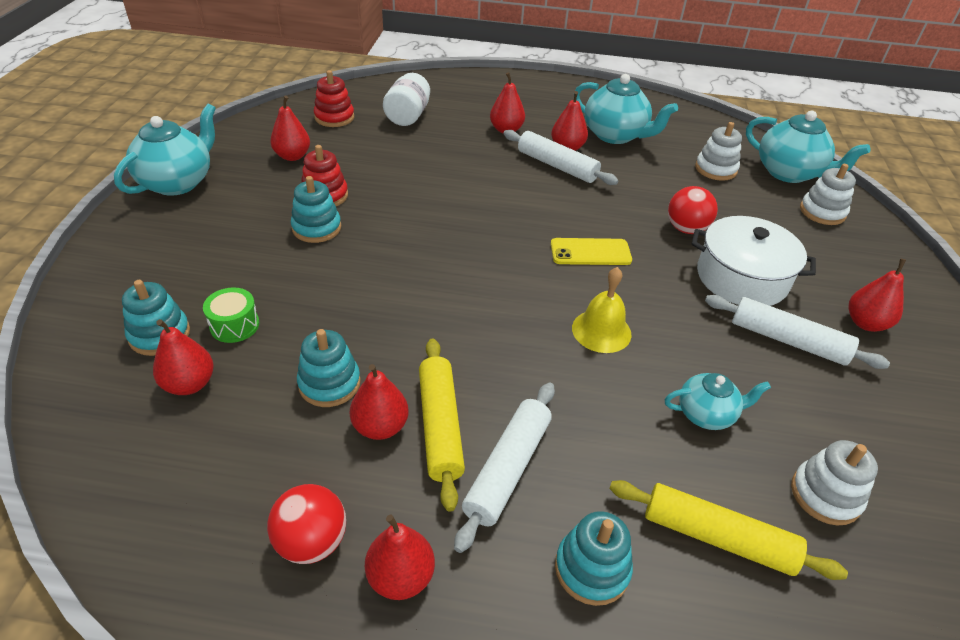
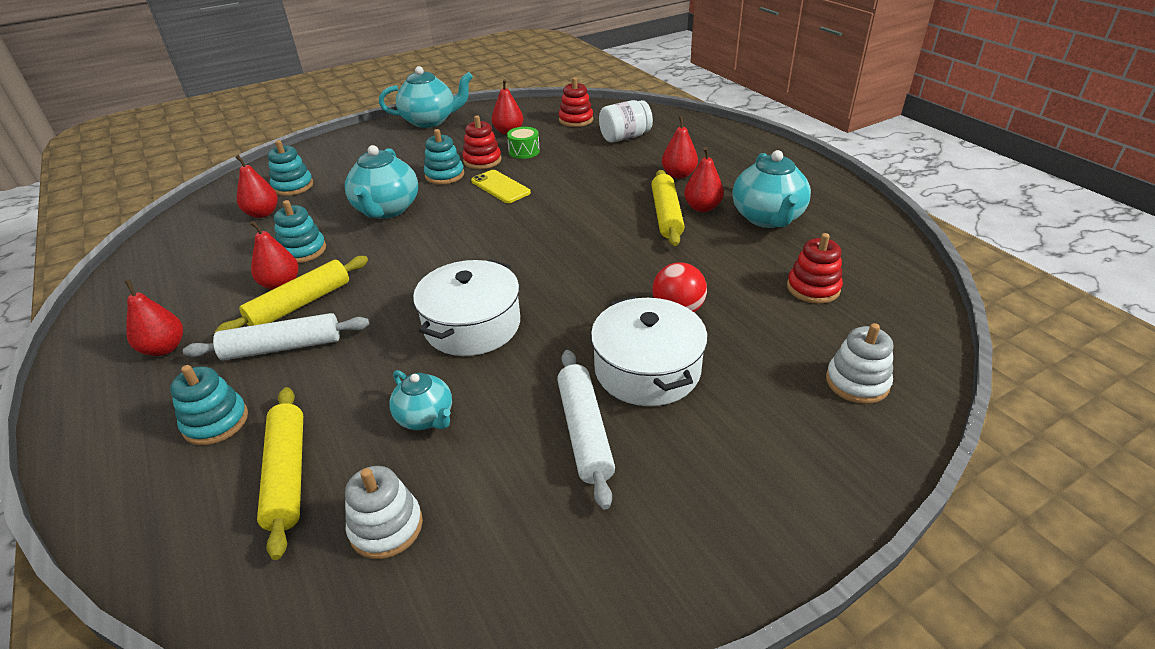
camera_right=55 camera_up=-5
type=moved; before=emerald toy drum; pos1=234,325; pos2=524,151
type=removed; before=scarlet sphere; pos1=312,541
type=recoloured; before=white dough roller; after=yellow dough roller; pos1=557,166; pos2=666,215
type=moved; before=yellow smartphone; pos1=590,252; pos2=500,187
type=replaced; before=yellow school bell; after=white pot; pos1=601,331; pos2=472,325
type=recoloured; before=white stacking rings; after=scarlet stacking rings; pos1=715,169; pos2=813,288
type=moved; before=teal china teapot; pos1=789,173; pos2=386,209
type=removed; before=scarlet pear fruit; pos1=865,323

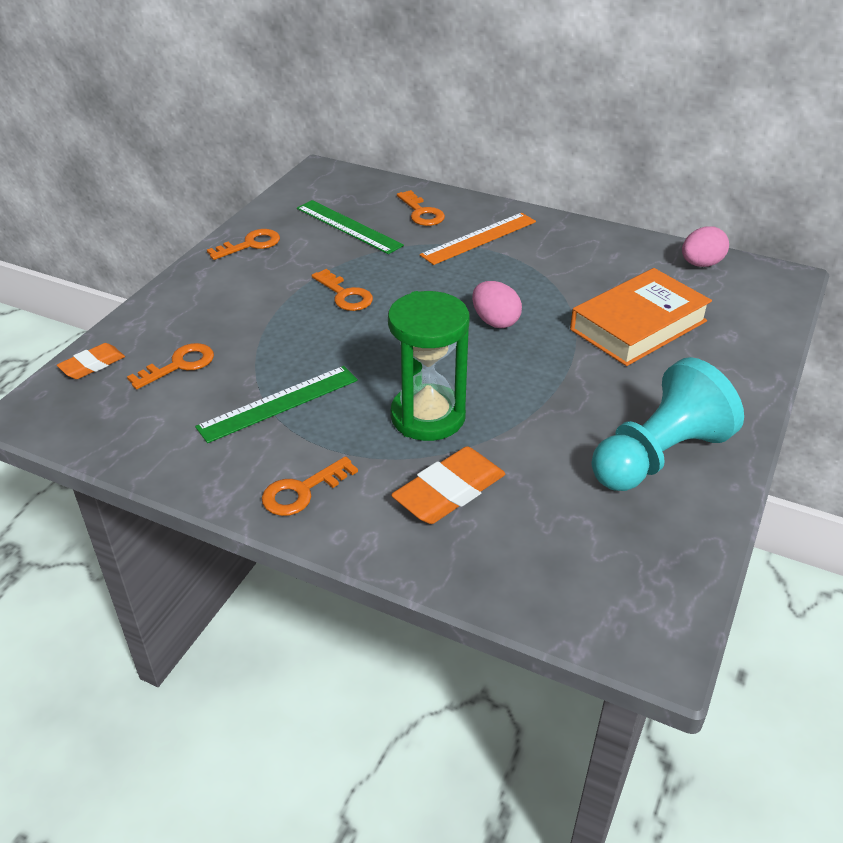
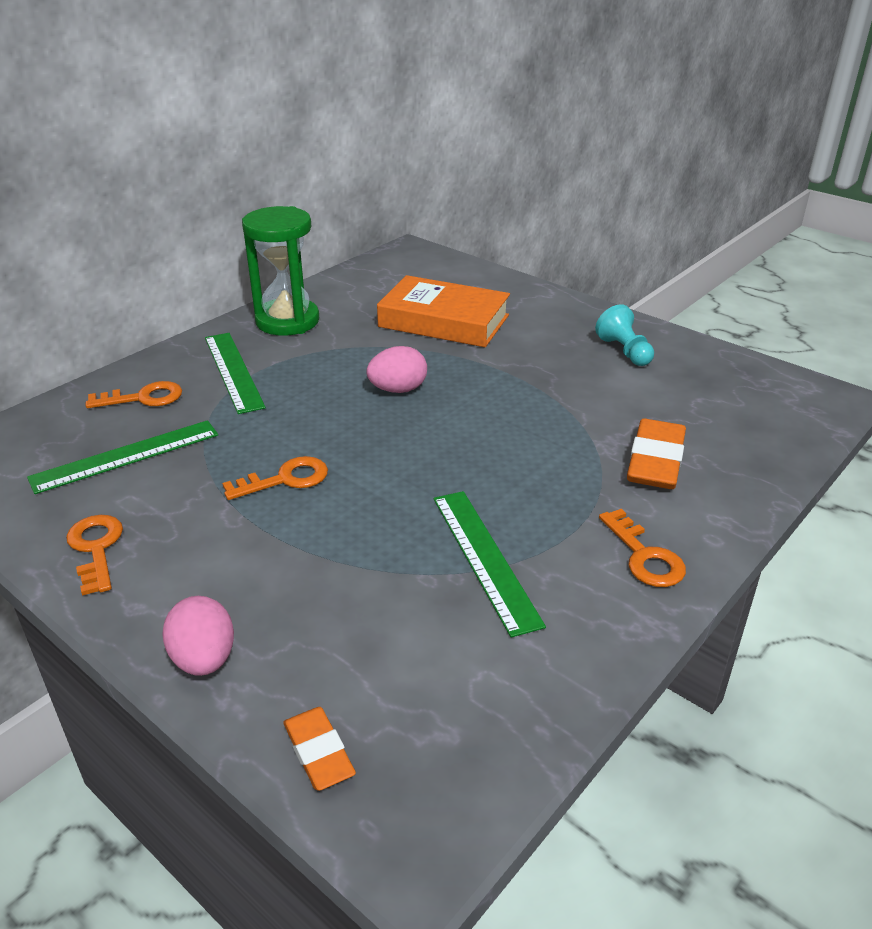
camera_right=-75 camera_up=-5
type=removed; before=bright orange key; pos1=179,365
type=moved; before=emerald hourglass; pos1=428,416; pos2=287,321
type=turned; before=bright orange gum eraser; pos1=449,491; pos2=655,461; turn=45
type=recoloured; before=bright orange straightedge; after=emerald straightedge; pos1=479,238; pos2=233,371
type=turned; before=bright orange book; pos1=638,325; pos2=443,321; turn=-45
type=resized; before=teal chess pawn; pos1=658,456; pos2=624,351; scale=0.52
type=moved; before=pink egg; pos1=701,264; pos2=204,659

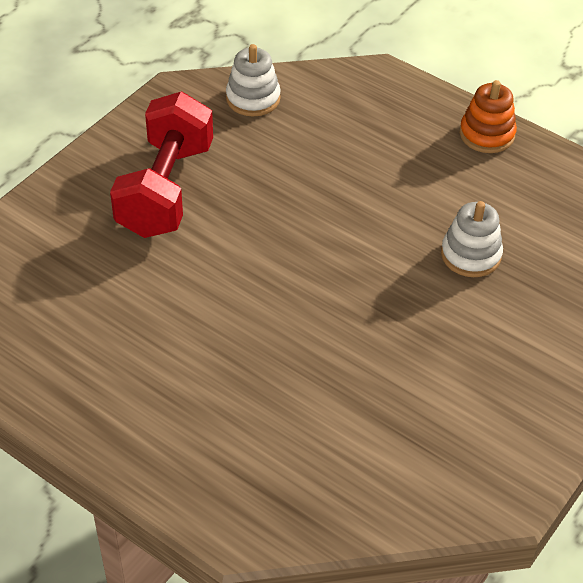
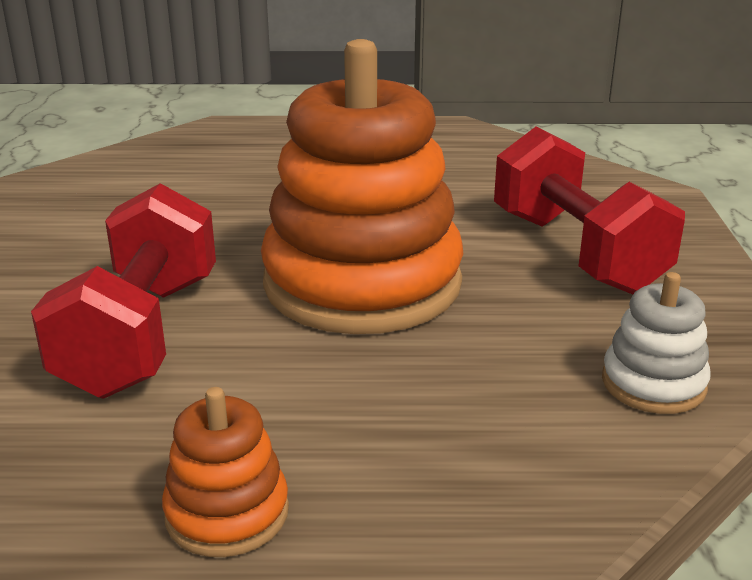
camera_right=145 camera_up=-20
type=replaced; before=white stacking rings; after=scarlet hand weight; pos1=470,255; pos2=141,335
type=added; after=bright orange stacking rings; pos2=362,283

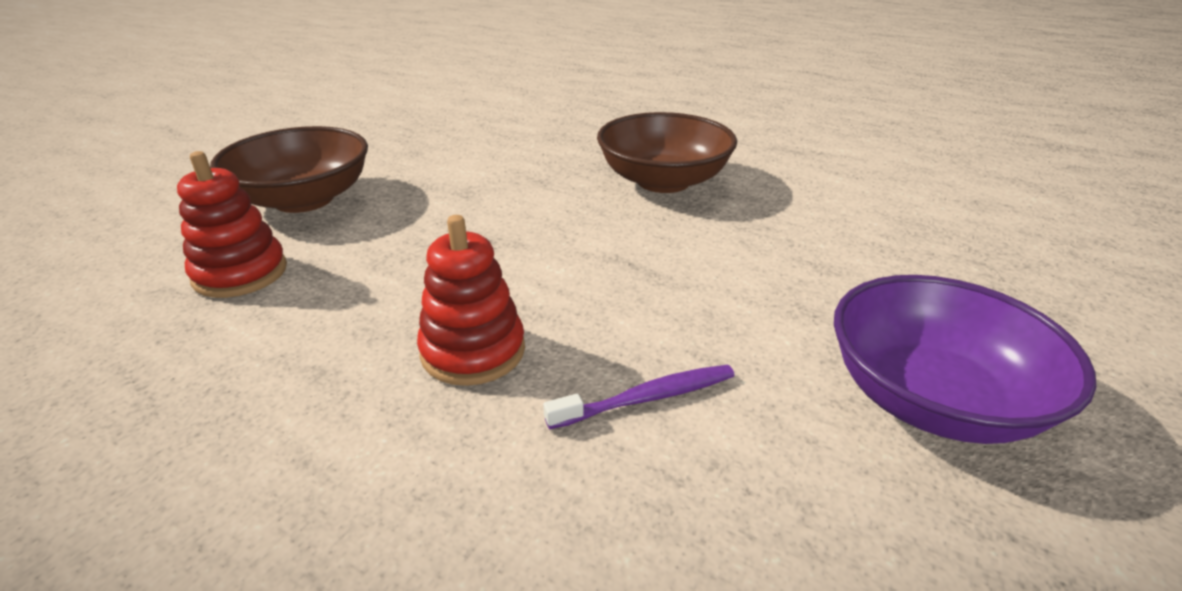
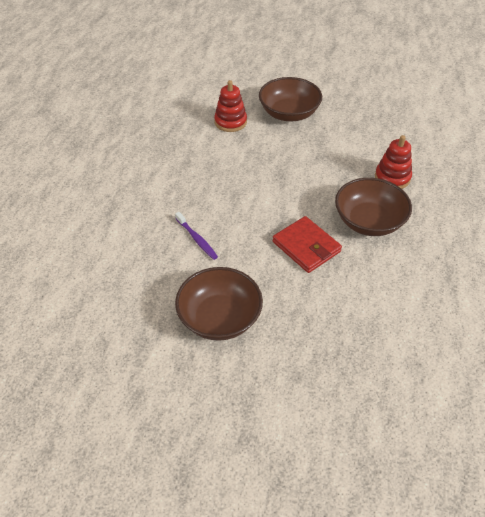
camera_right=75 camera_up=15
type=moved; before=scarlet stacking rings; pos1=473,351; pos2=392,177
type=recoloured; before=royal purple deep dish; after=russet deep dish; pos1=932,399; pos2=219,318
type=added; after=scarlet card wallet; pos2=306,246

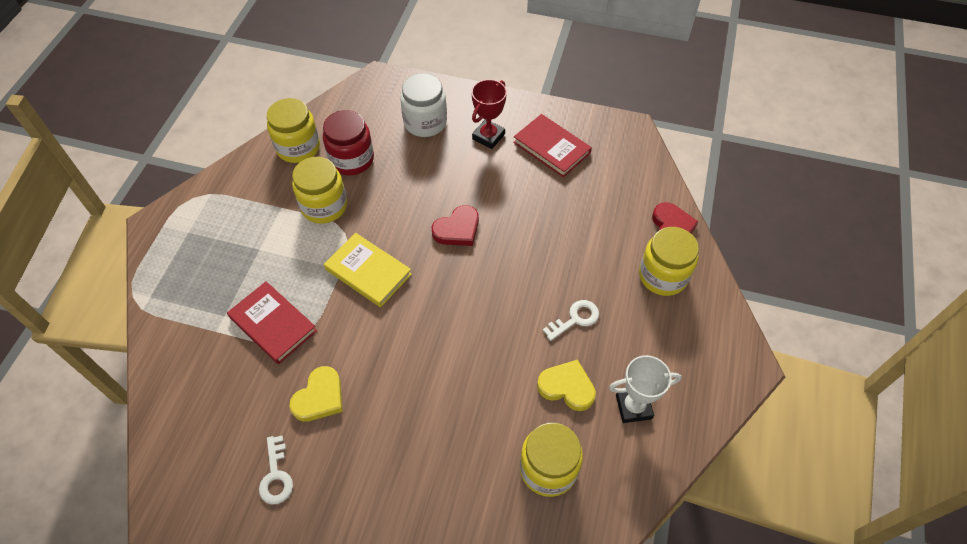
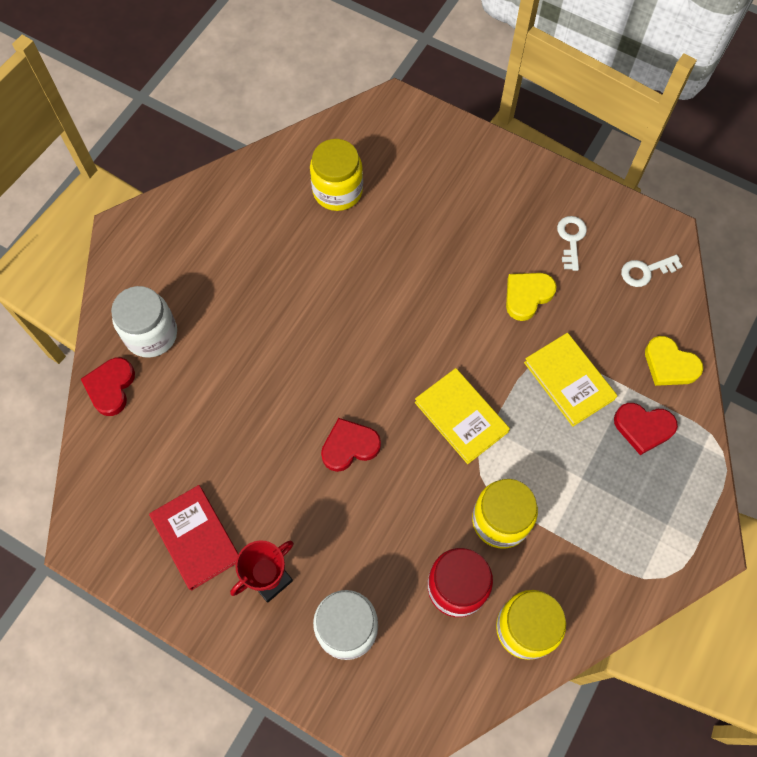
camera_right=-165 camera_up=10
type=recoloured; before=scarlet book; after=yellow book; pos1=273,324; pos2=569,381
type=moved; before=yellow heart shape; pos1=567,387; pos2=669,364
type=moved; before=white key; pos1=575,319; pos2=645,271
type=removed; before=white prize cup; pos1=633,407
type=recoloured; before=yellow preserve jar; after=white preserve jar; pos1=663,276; pos2=151,334
type=added; after=scarlet heart shape; pos2=643,428

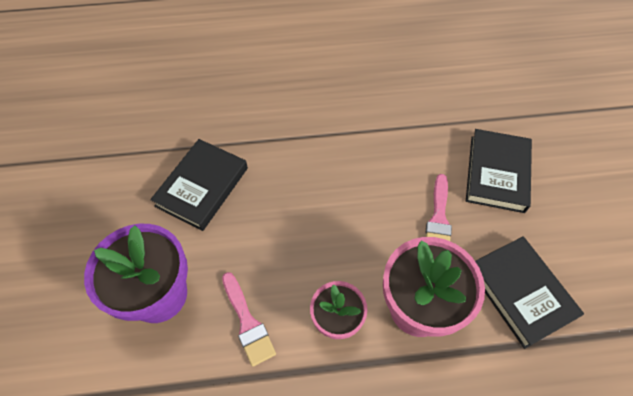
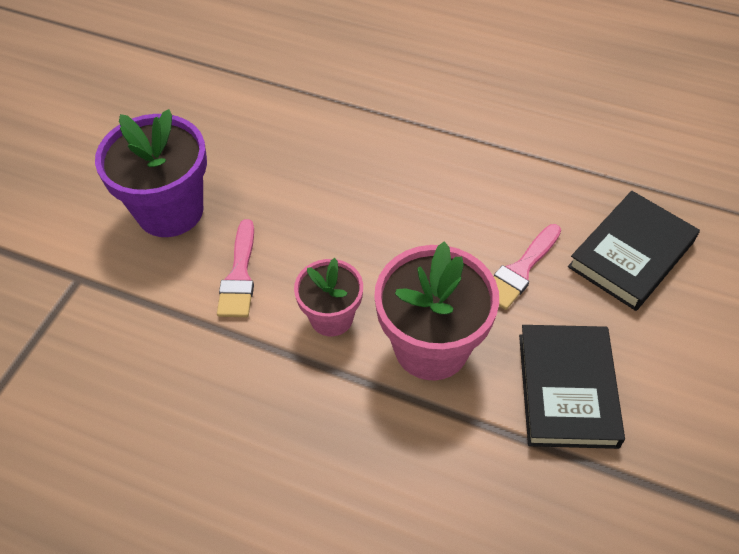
camera_right=30 camera_up=-5
type=removed; before=ebony book; pos1=202,187

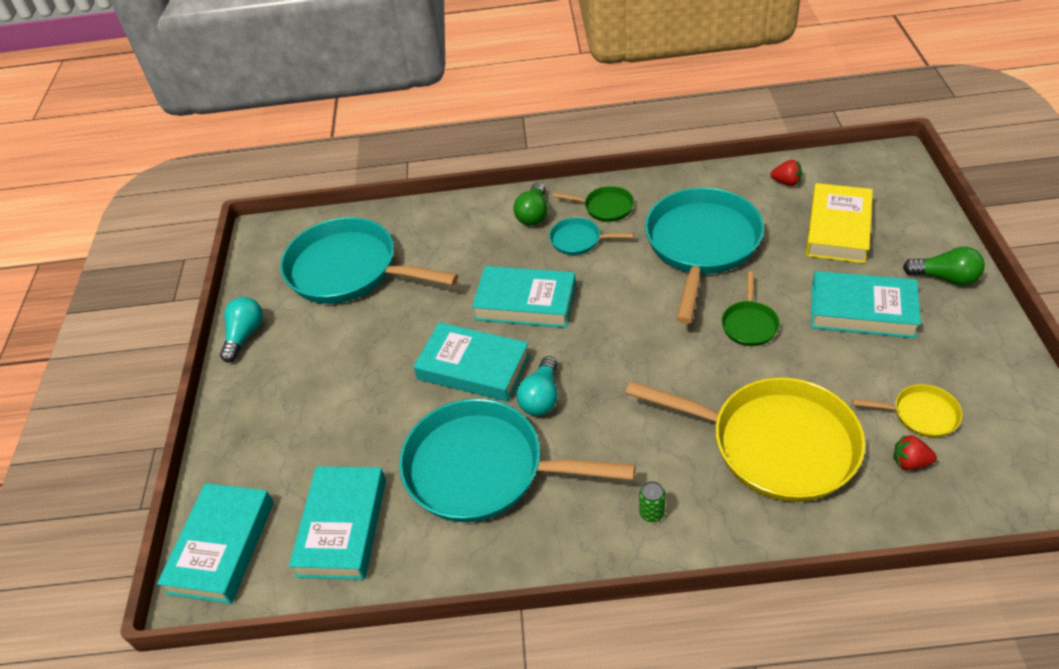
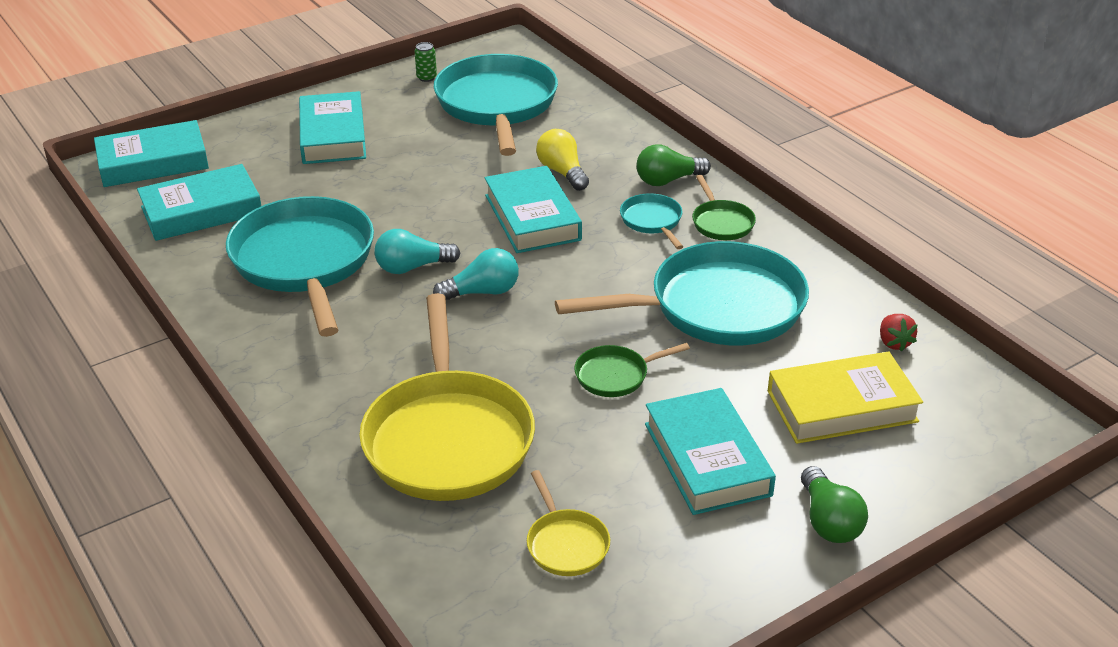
camera_right=55 camera_up=-10
type=moved; before=teal light bulb; pos1=244,335; pos2=482,292
type=moved; before=teal book; pos1=473,368; pos2=333,136
type=moved; before=emerald soda can; pos1=651,513; pos2=426,77
type=removed; before=scarlet toy strawberry; pos1=910,462
type=added; after=yellow light bulb; pos2=562,172

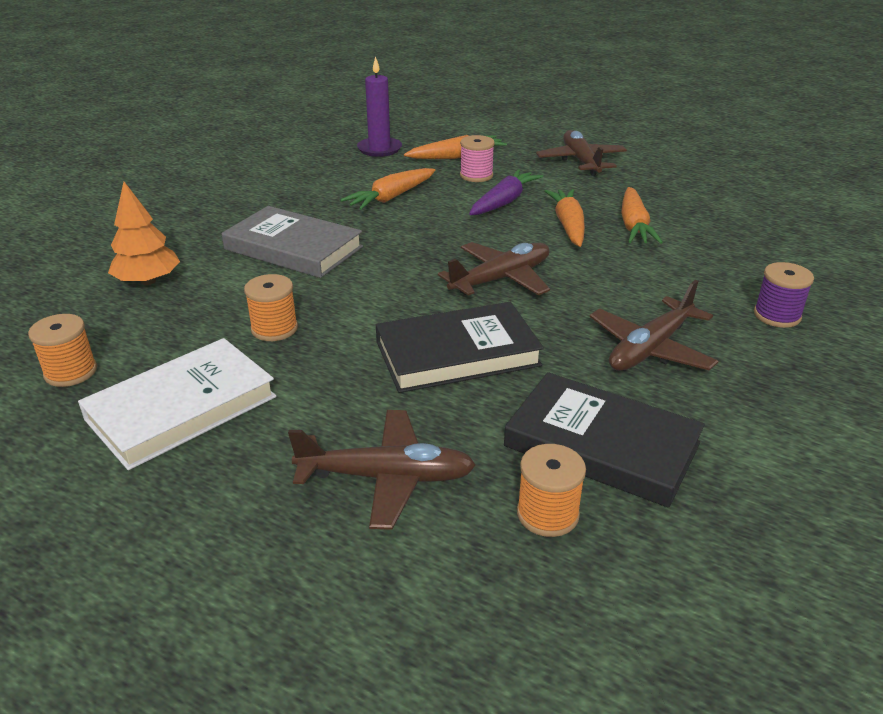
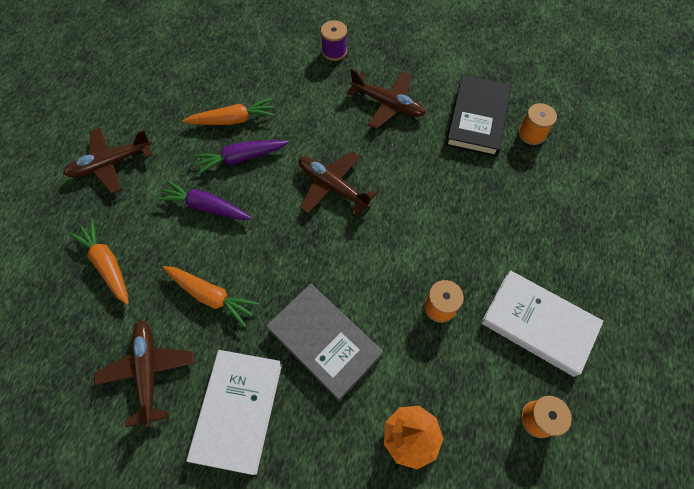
camera_right=-105 camera_up=30
type=turned; before=ash-grey book; pos1=293,248; pos2=324,342; turn=-60
type=moved; before=russet toy plane; pos1=387,477; pos2=148,371
type=removed; before=royal purple wax candle; pos1=379,149
type=removed; before=ebony book; pos1=457,354
type=removed; before=pink bobbin; pos1=476,175
type=recoloured; before=bright orange root vegetable; after=royal purple root vegetable; pos1=568,225; pos2=240,158
type=added; after=white book; pos2=238,411

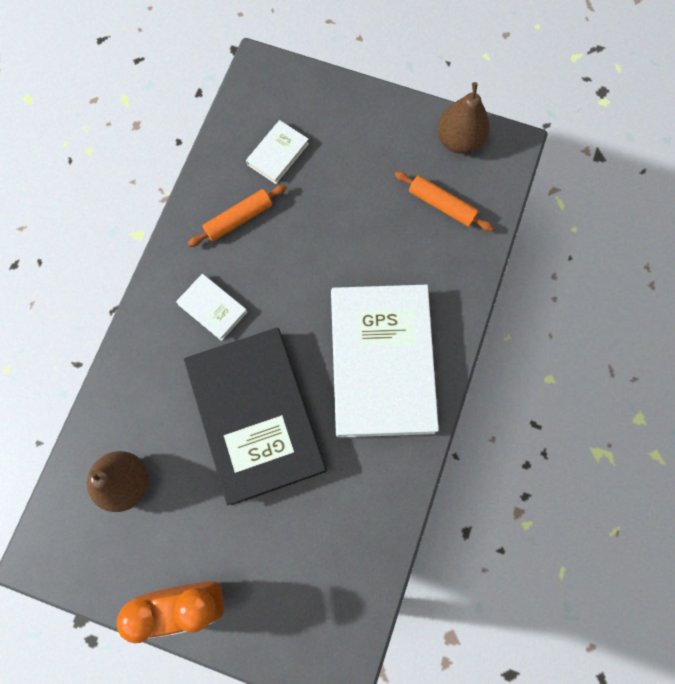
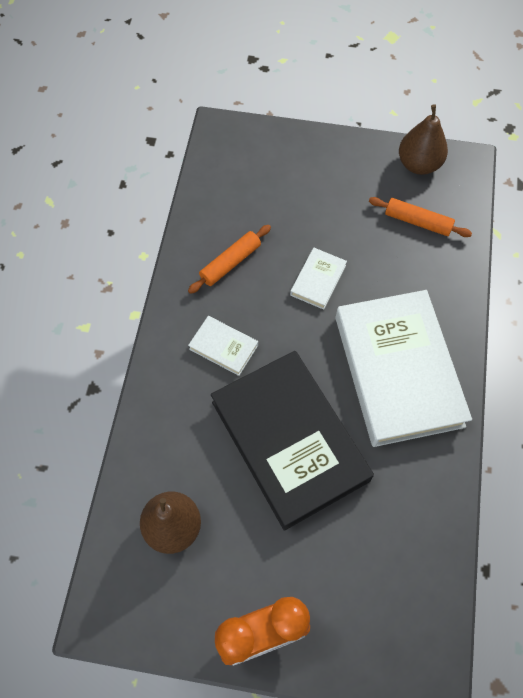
camera_right=-10 camera_up=-10
type=moved; before=white book; pos1=278,154; pos2=318,280

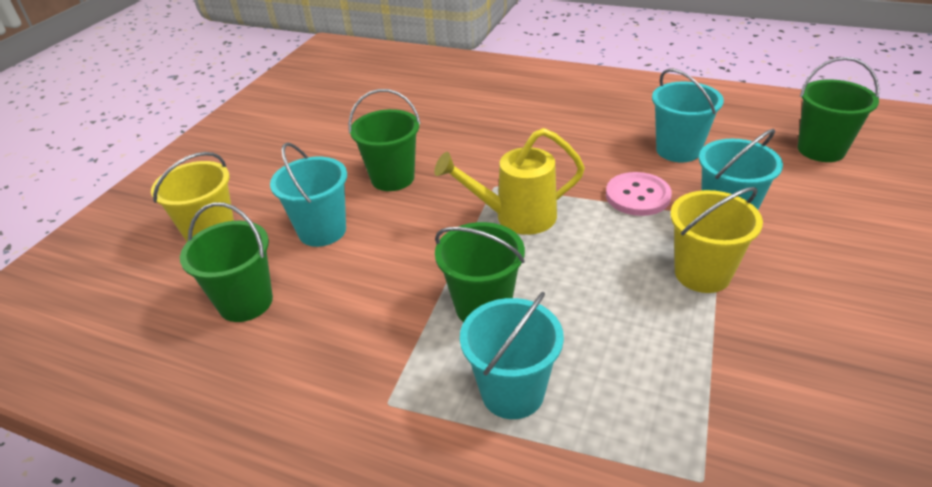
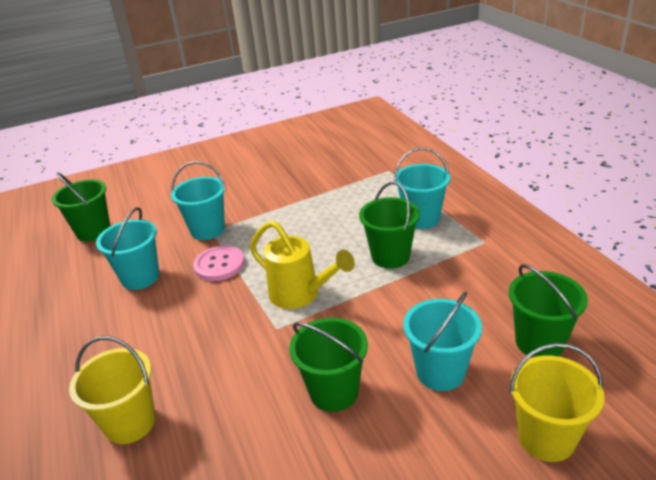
camera_right=-135 camera_up=-5
type=moved; before=yellow sand bucket; pos1=702,274; pos2=130,423

